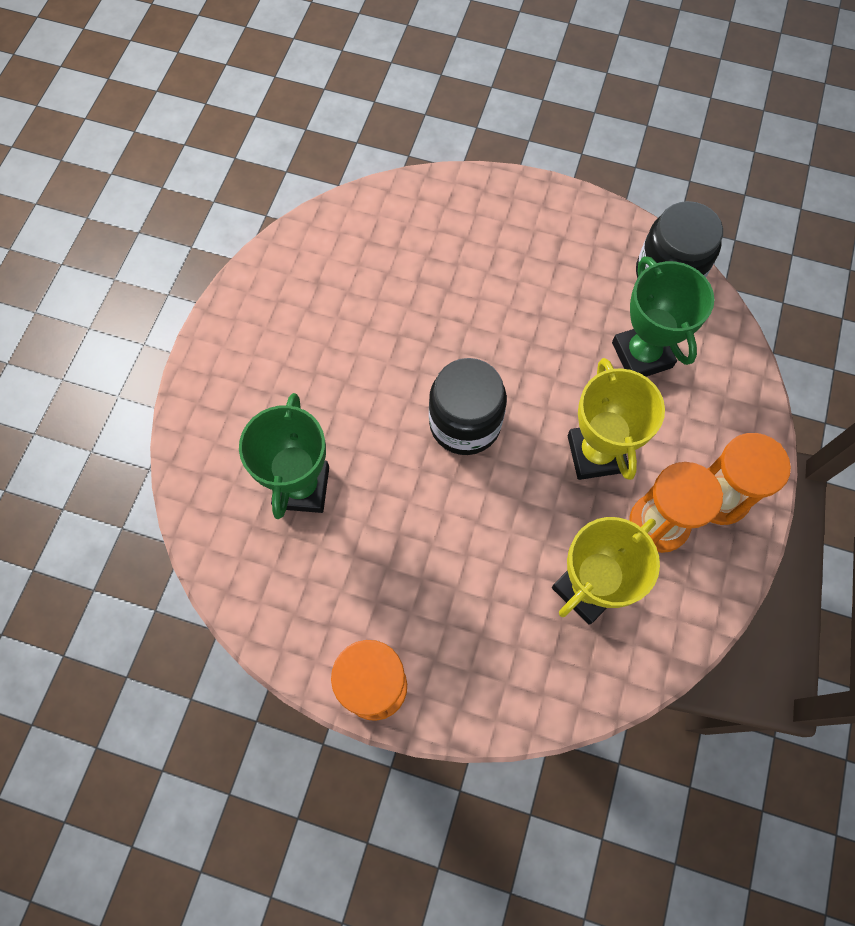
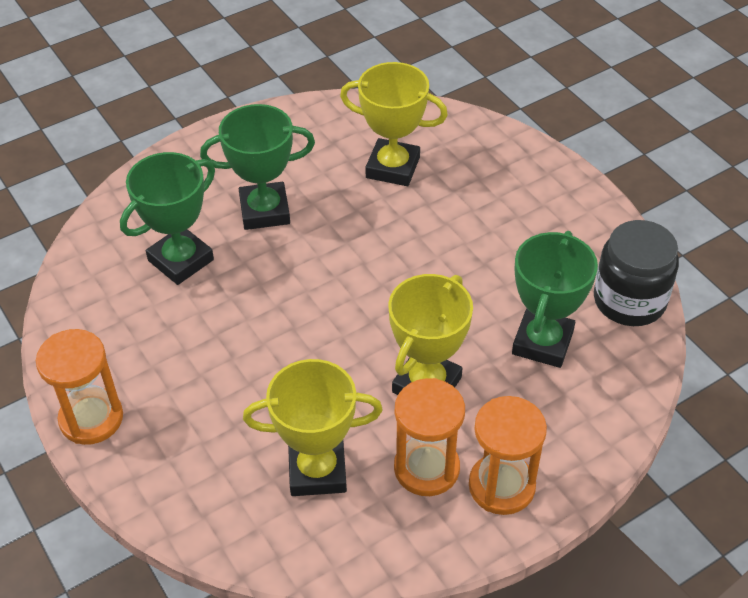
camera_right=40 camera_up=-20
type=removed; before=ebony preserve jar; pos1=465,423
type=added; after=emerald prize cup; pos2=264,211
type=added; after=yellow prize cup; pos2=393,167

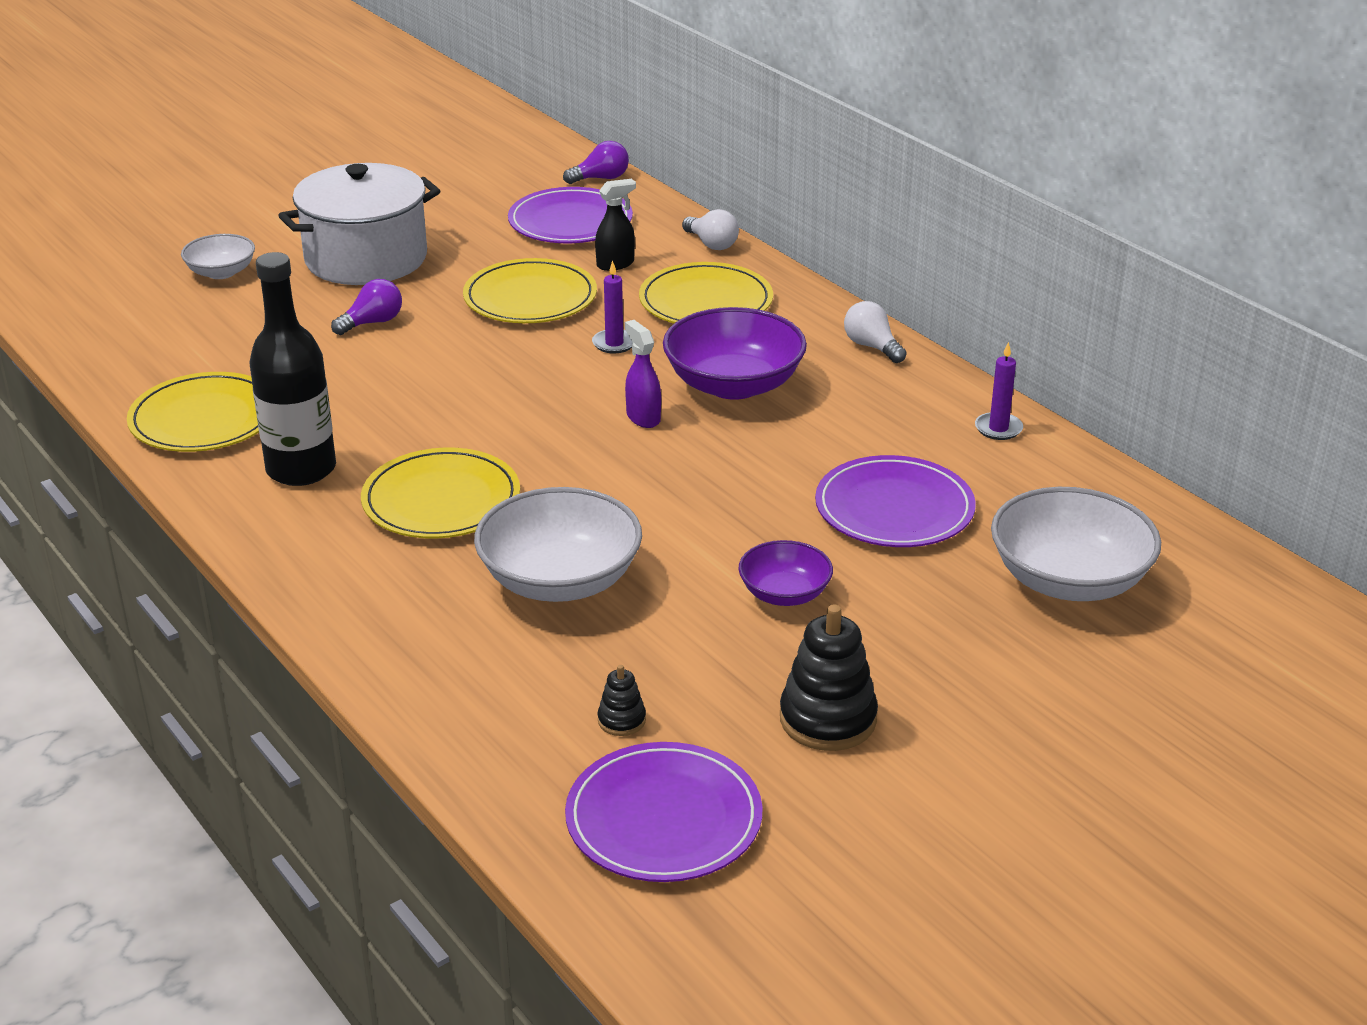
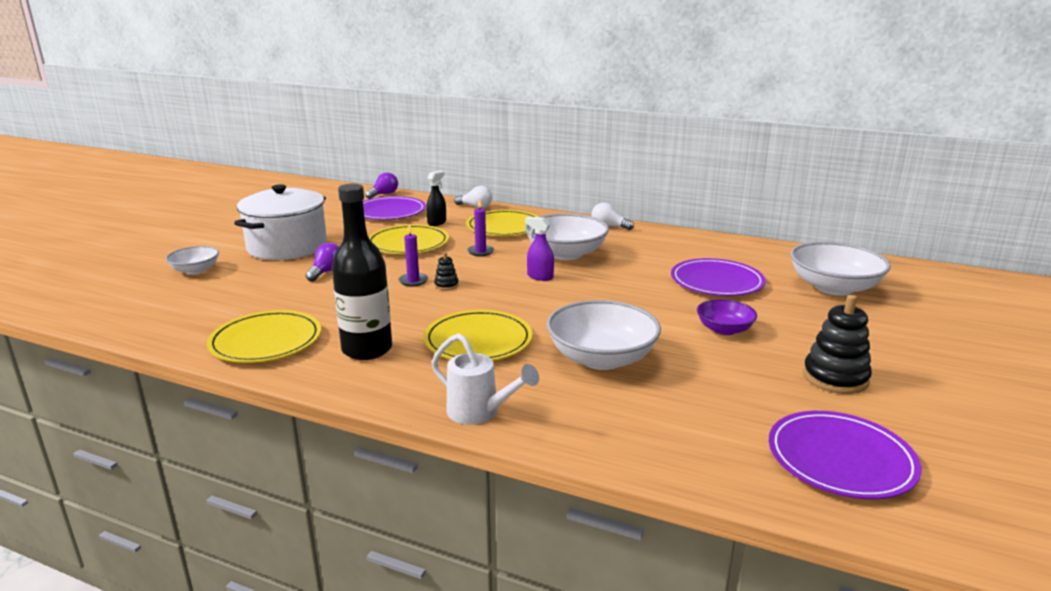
camera_right=-30 camera_up=-10
type=moved; before=ebony stacking rings; pos1=621,720; pos2=446,285
type=recoloured; before=royal purple deep dish; after=white deep dish; pos1=733,384; pos2=566,254
type=moved; before=royal purple wax candle; pos1=998,428; pos2=413,281
type=added; after=white watering can; pos2=479,413

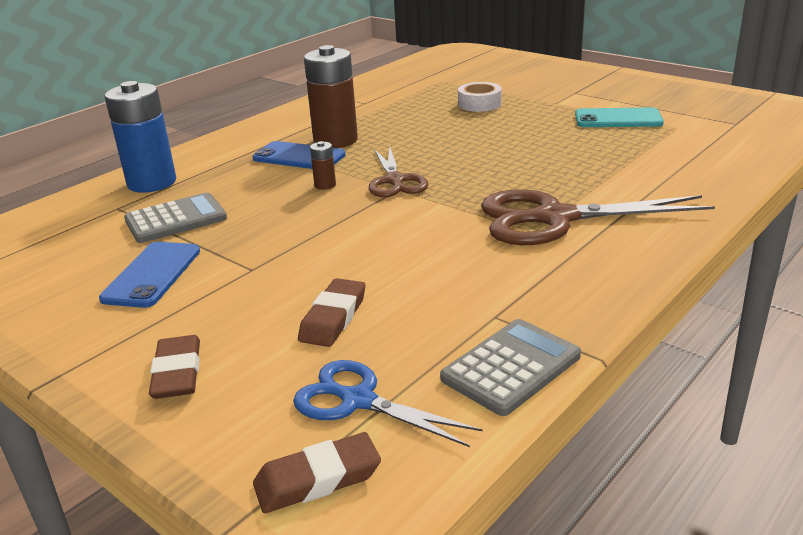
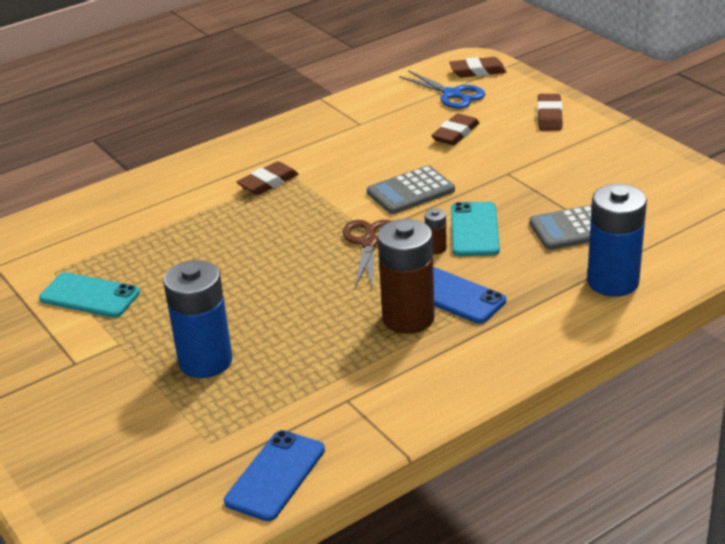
camera_right=-165 camera_up=5
type=moved; before=blue smartphone; pos1=152,275; pos2=275,475
type=moved; before=ash-grey calculator; pos1=511,367; pos2=410,191
type=replaced; before=white tape; after=blue power cell; pos1=479,104; pos2=205,361
type=replaced; before=russet shears; after=russet gum eraser; pos1=554,218; pos2=268,182
type=added; after=teal smartphone; pos2=474,230

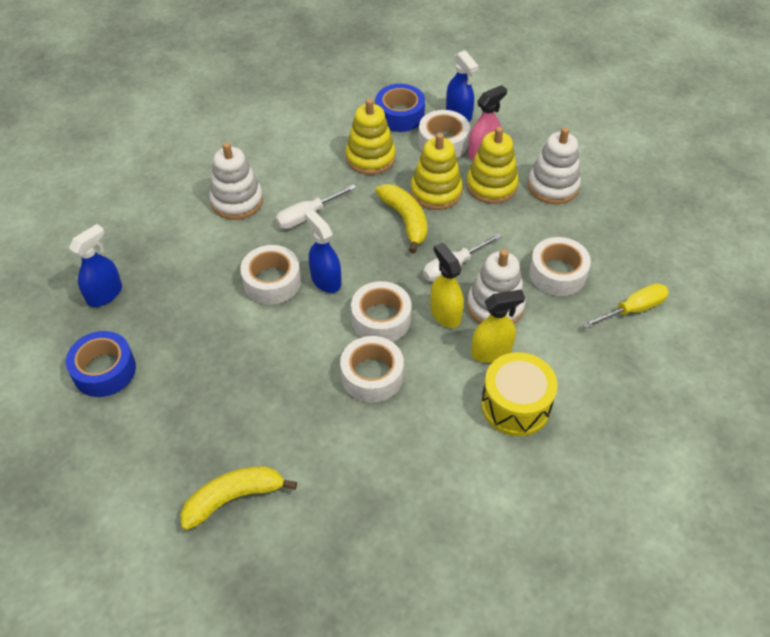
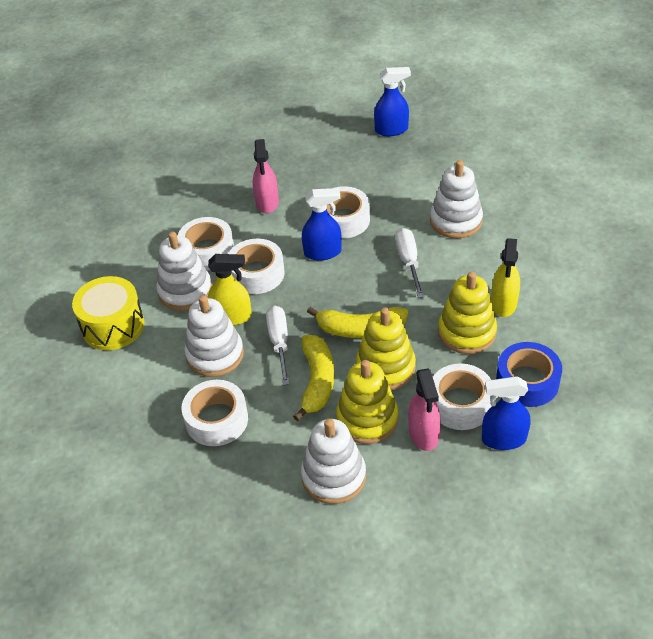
camera_right=120 camera_up=-5
type=removed; before=blue tape; pos1=104,370
type=turned; before=blue spray bottle; pos1=105,294; pos2=391,130; turn=-75
type=moved; before=yellow toy banana; pos1=234,498; pos2=317,381
type=moved; before=yellow spray bottle; pos1=491,352; pos2=503,304
type=removed; before=yellow flat screwdriver; pos1=633,309
type=added; after=white stacking rings; pos2=185,291
type=added; after=pink spray bottle; pos2=267,203

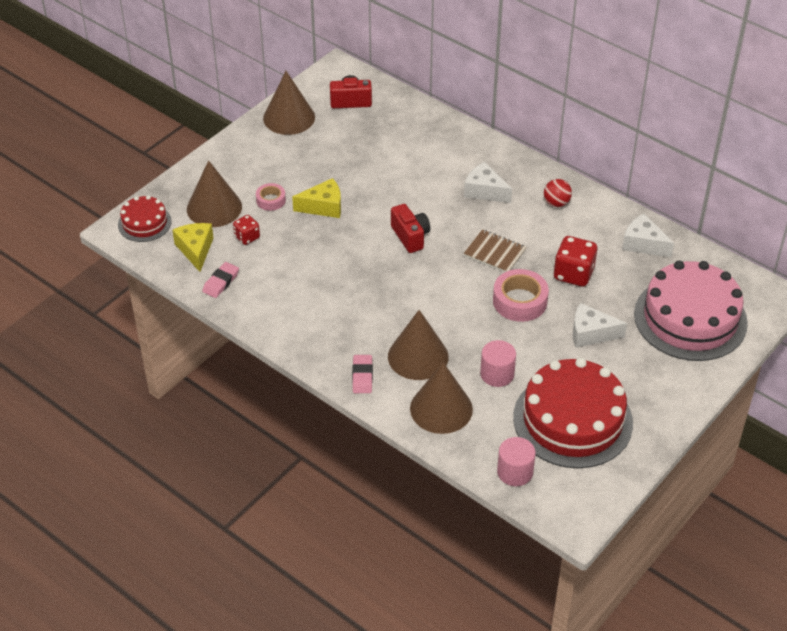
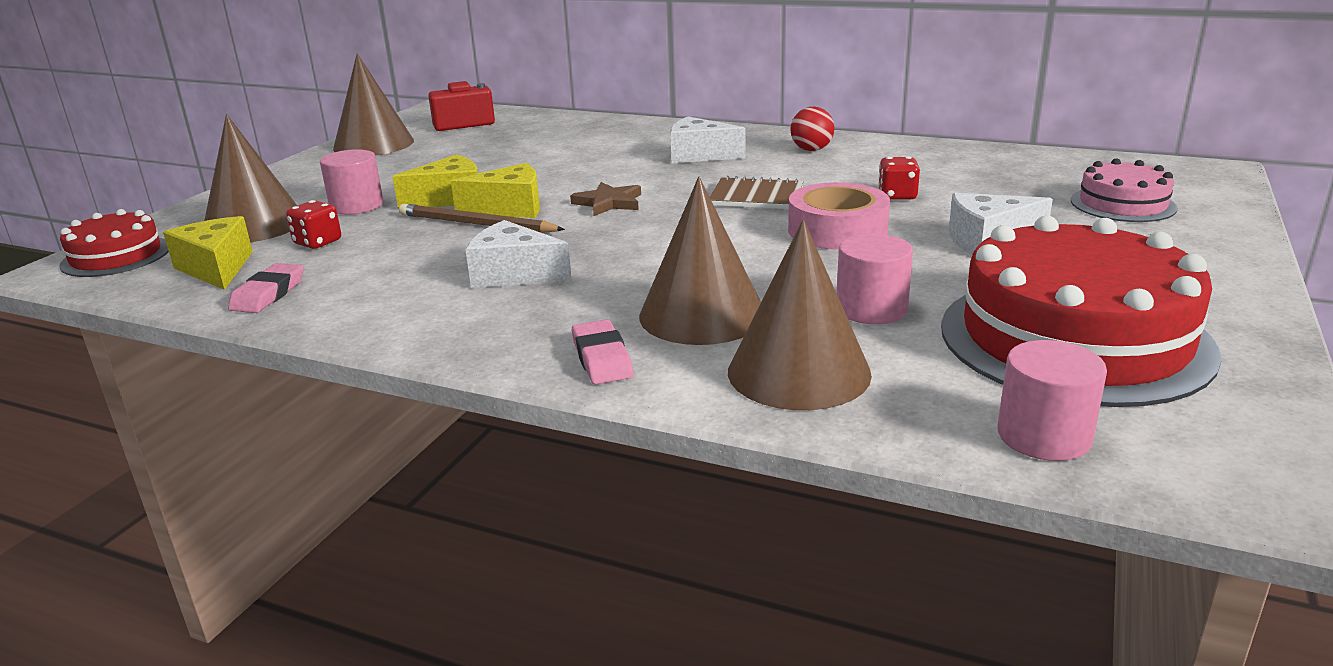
camera_right=-15 camera_up=-20
type=replaced; before=pink tape; after=pink solid cylinder; pos1=271,200; pos2=356,205
type=replaced; before=scarlet camera; after=russet five-pointed star; pos1=410,236; pos2=609,203
type=resized; before=scarlet dice; pos1=573,274; pos2=897,196; scale=0.59
type=moved; before=white cheese wedge; pos1=643,244; pos2=514,274
type=resized; before=pink gateau; pos1=690,318; pos2=1122,204; scale=0.51
type=added; after=russet lead pencil; pos2=476,224
type=added; after=yellow cheese wedge; pos2=510,208

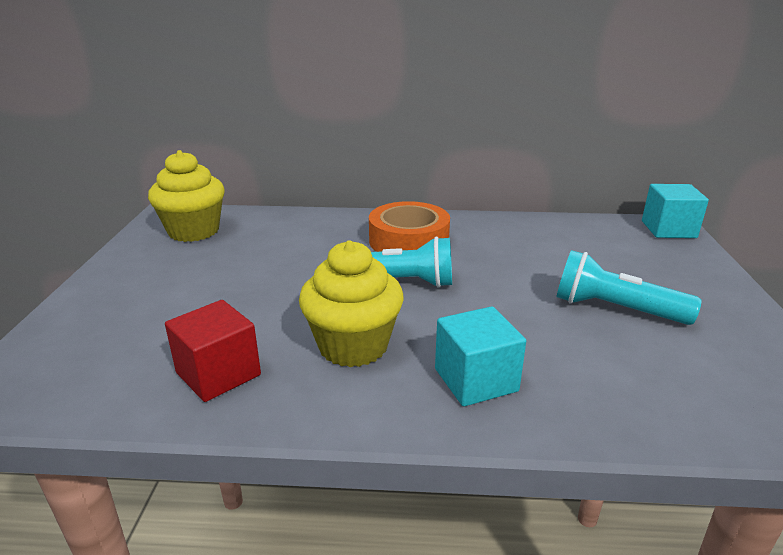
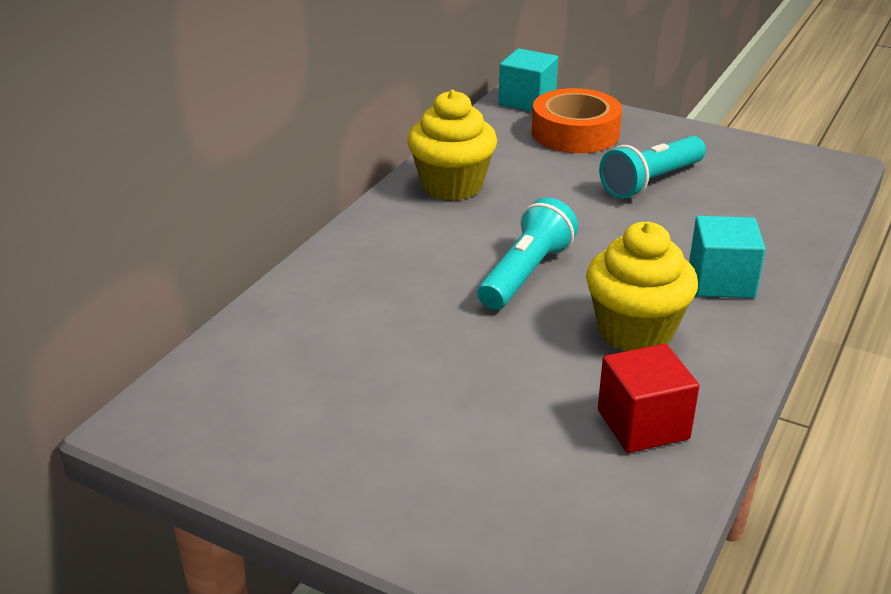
camera_right=-65 camera_up=5
type=moved; before=yellow muffin; pos1=194,231; pos2=452,186
type=moved; before=bright orange tape; pos1=409,241; pos2=575,133

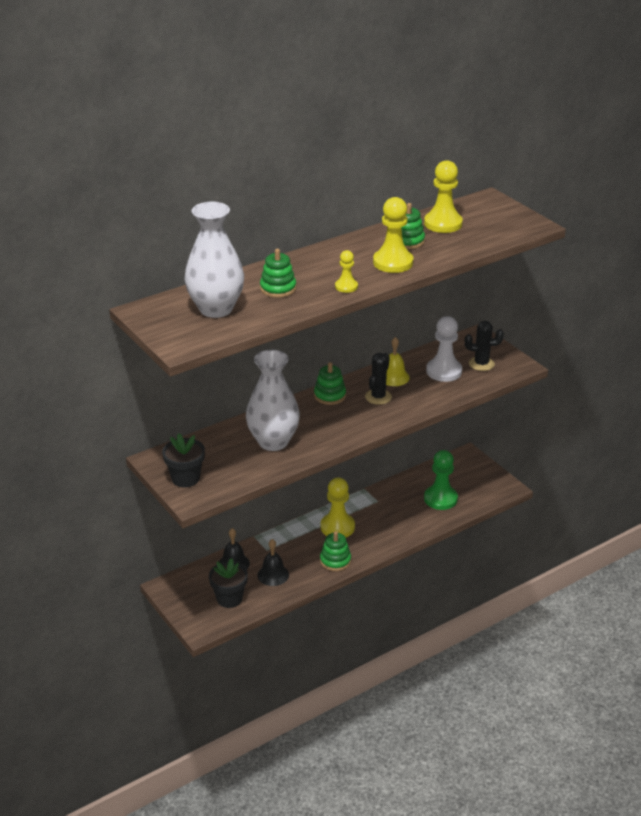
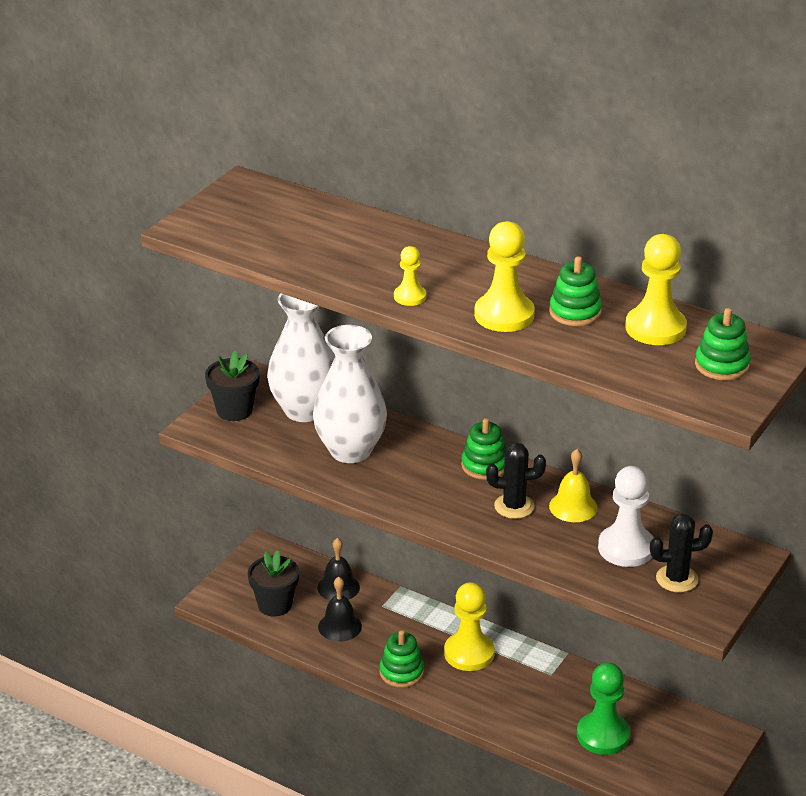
camera_right=65 camera_up=0
type=moved; before=white tall vase; pos1=216,309; pos2=304,410
type=moved; before=emerald stacking rings; pos1=278,288; pos2=722,365
type=turned; before=ebony cactus; pos1=481,364; pos2=677,579; turn=-75

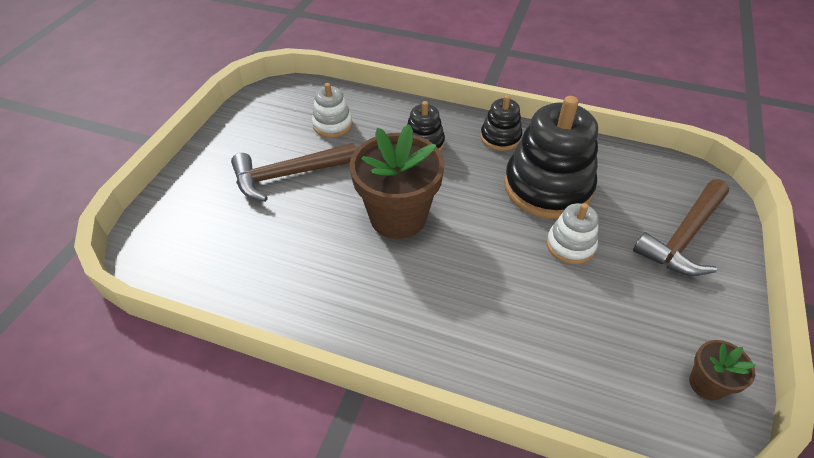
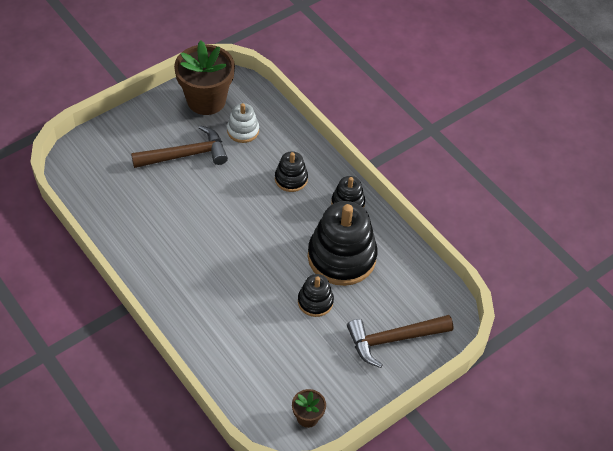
camera_right=30 camera_up=5
type=turned; before=russet carpenter's hammer; pos1=288,175; pos2=185,155; turn=150
type=moved; before=russet potted plant; pos1=398,217; pos2=206,100
type=recoloured; before=white stacking rings; after=ebony stacking rings; pos1=570,245; pos2=315,301

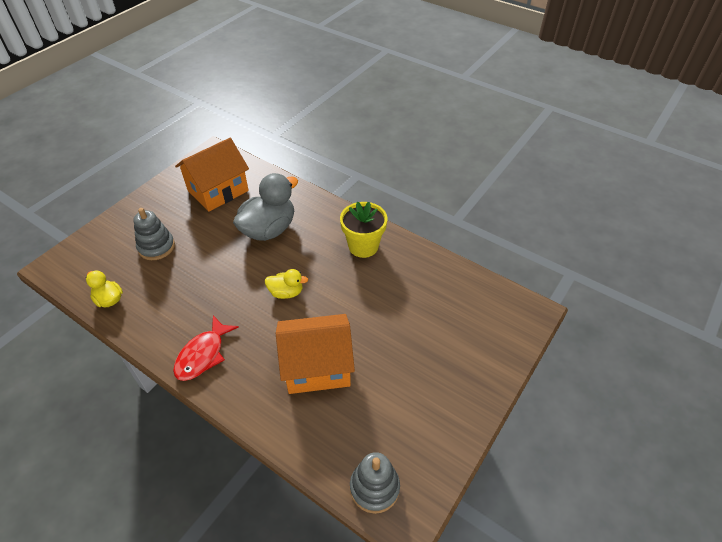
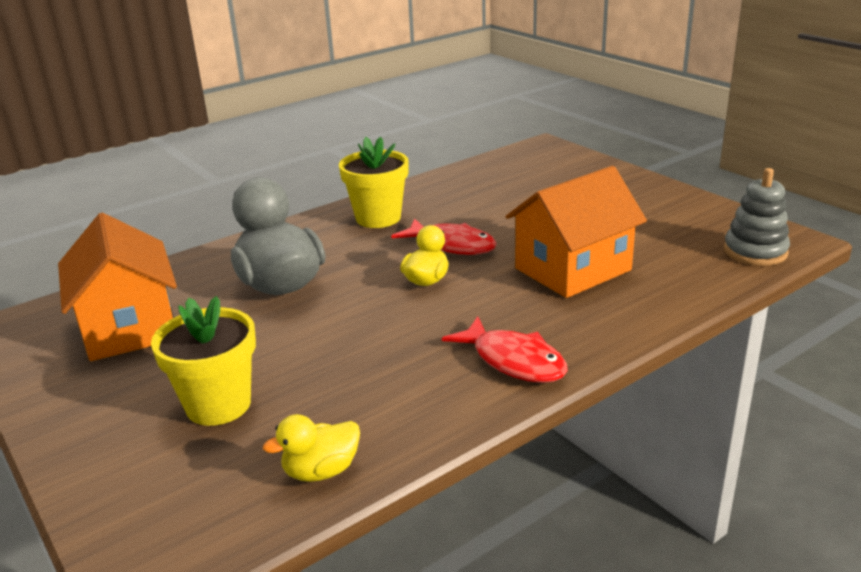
camera_right=-70 camera_up=-20
type=replaced; before=ash-grey stacking rings; after=yellow potted plant; pos1=156,247; pos2=218,405
type=turned; before=bright orange house; pos1=317,366; pos2=573,269; turn=45
type=added; after=scarlet toy fish; pos2=451,245

